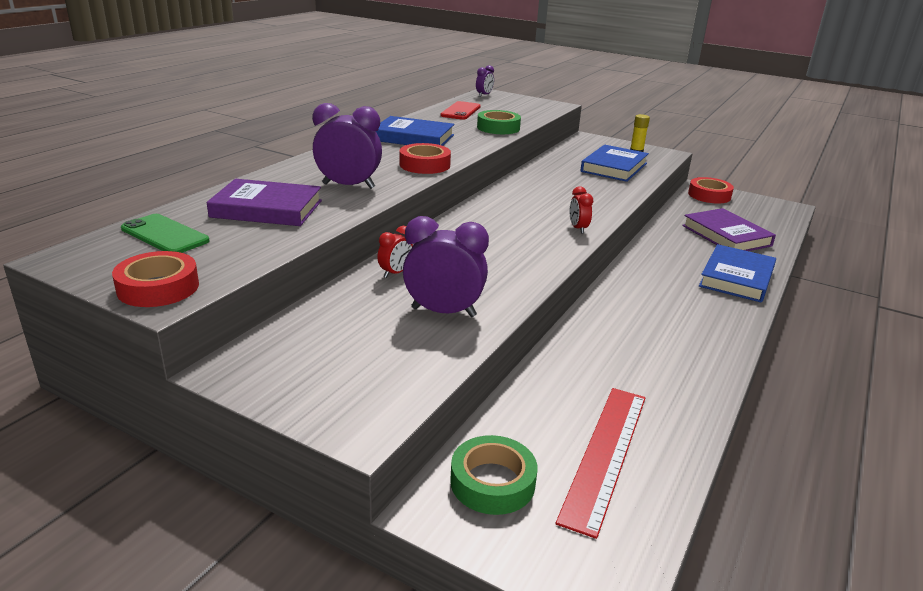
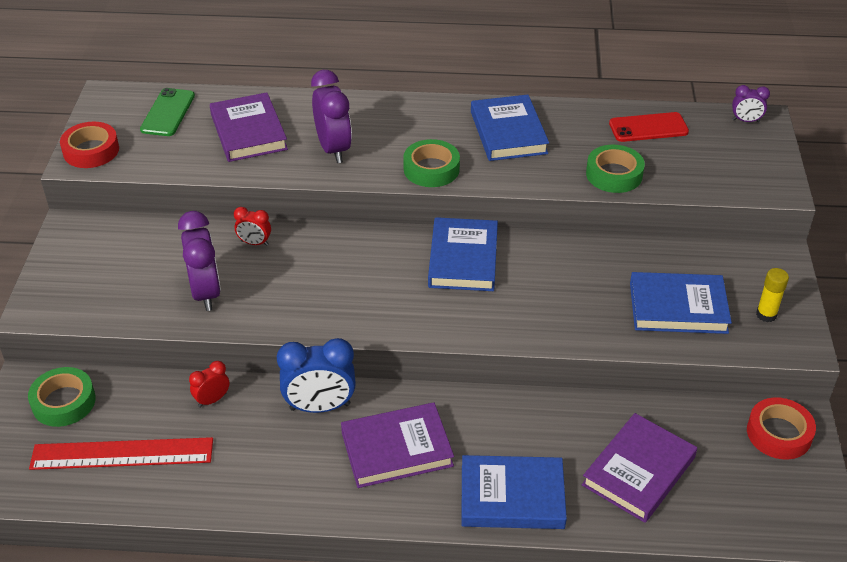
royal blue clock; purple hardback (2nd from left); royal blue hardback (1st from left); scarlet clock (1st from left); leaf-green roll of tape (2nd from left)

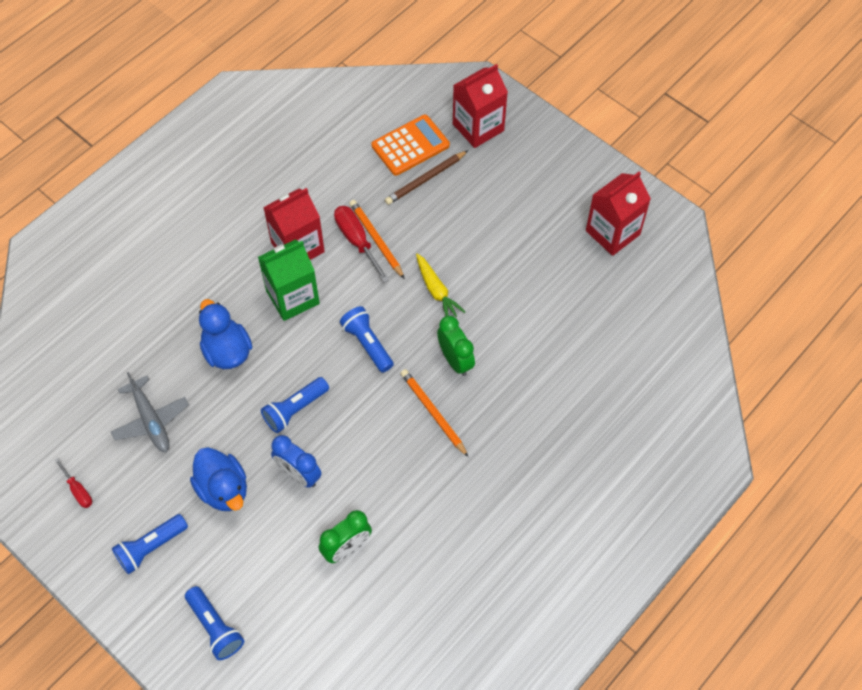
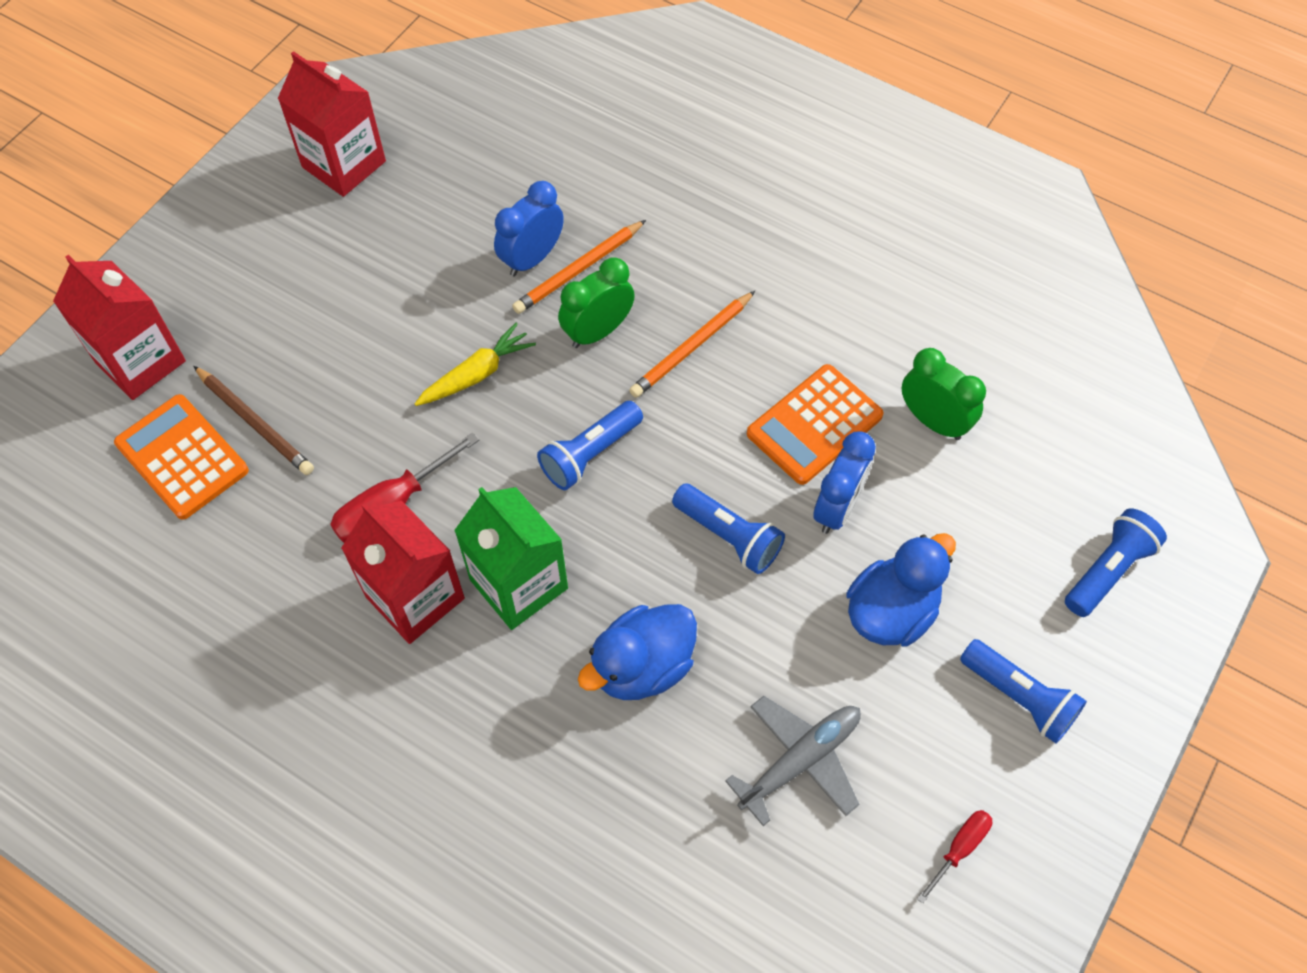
royal blue clock (1st from left); bright orange calculator (2nd from left); bright orange lead pencil (1st from left)

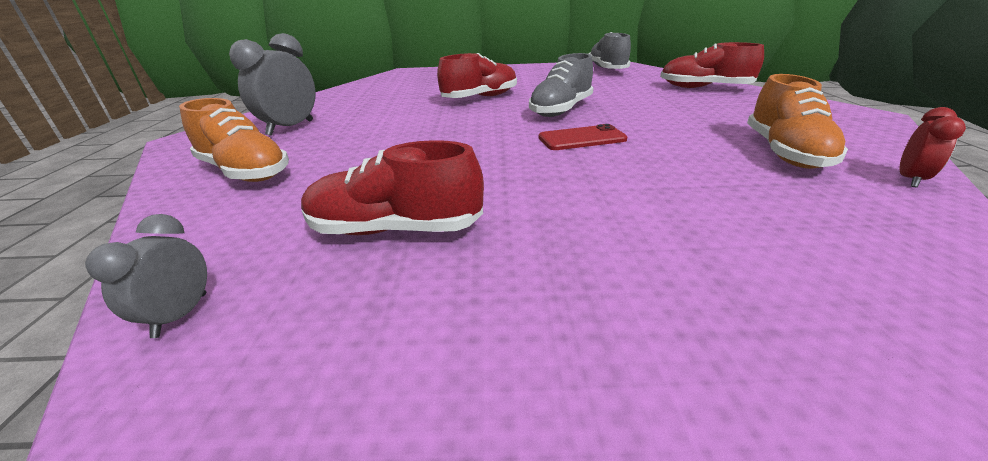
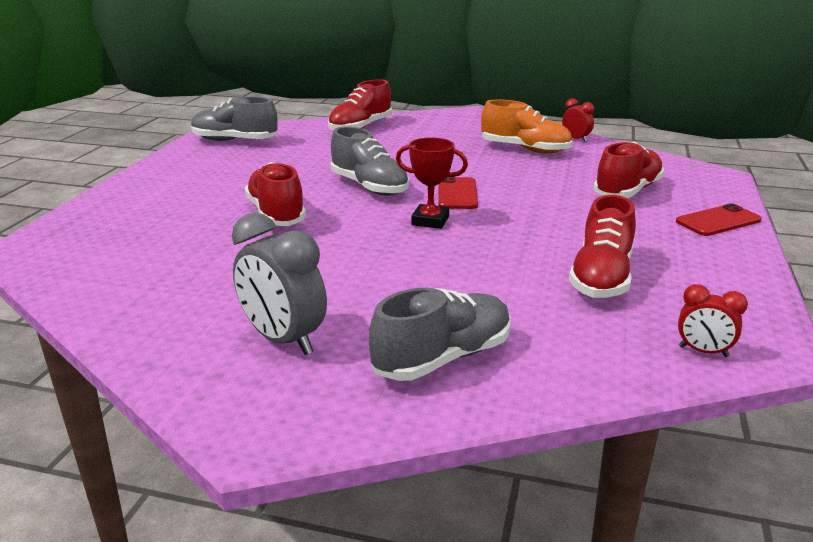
scarlet award cup; scarlet shoe (4th from left); scarlet phone (2nd from left); scarlet clock (2nd from left); ash-grey shoe (3rd from left)

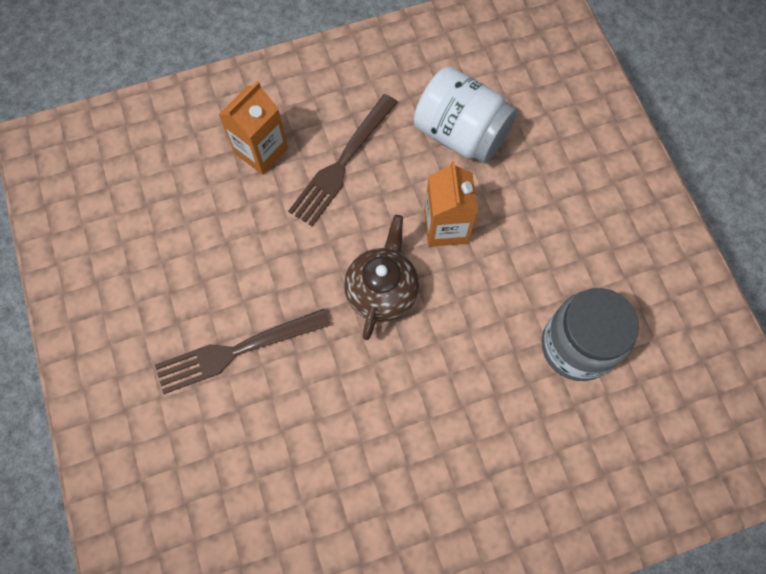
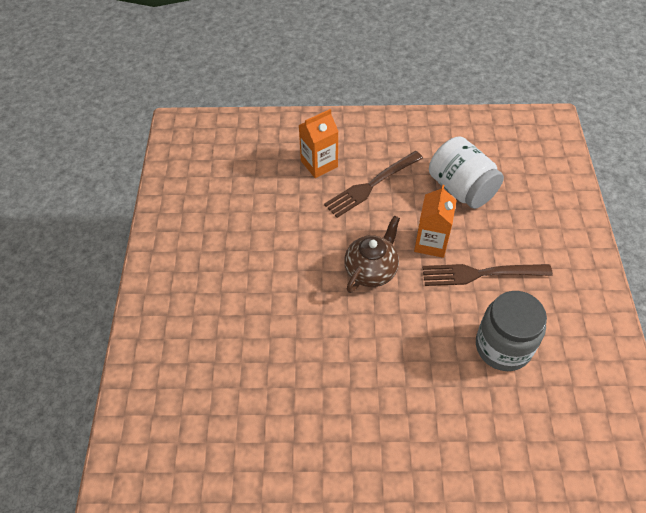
russet table fork (2nd from left)

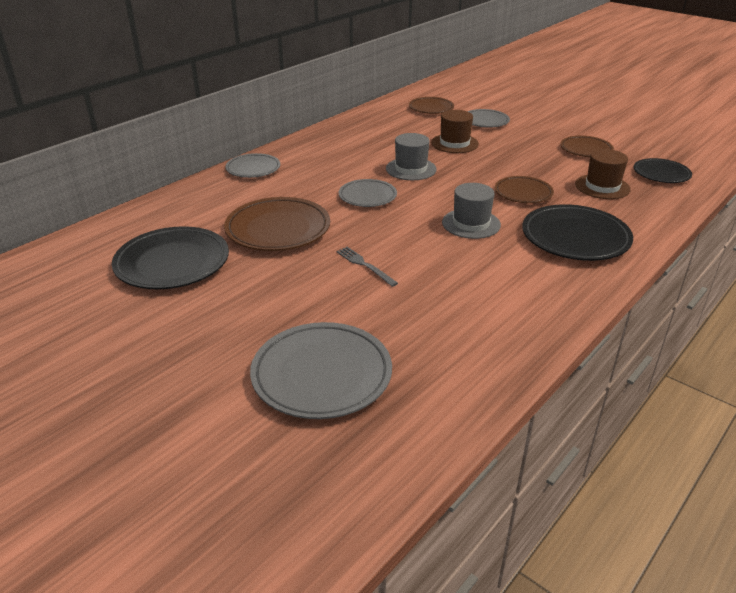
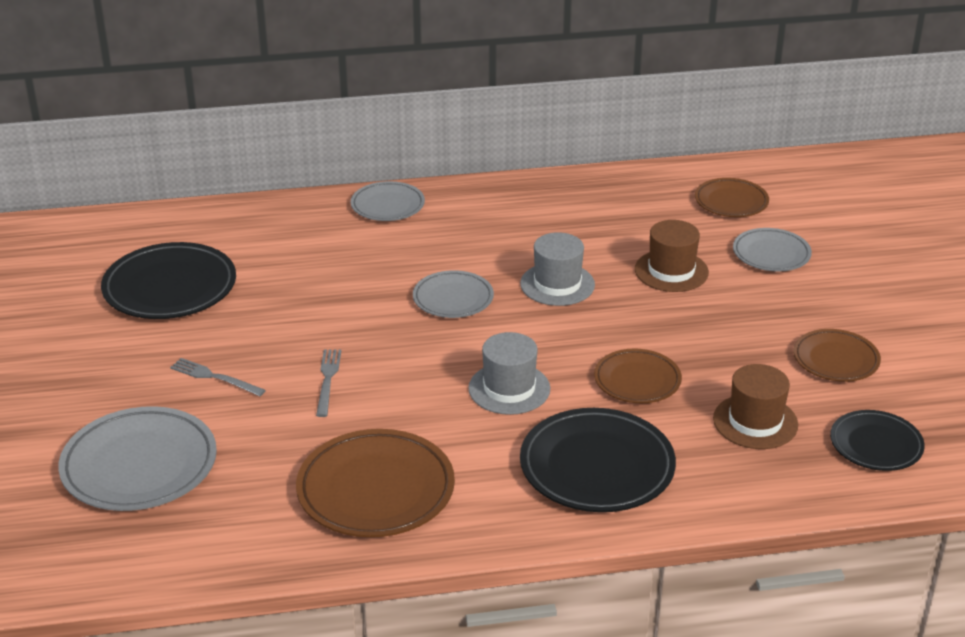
ash-grey table fork (1st from left); russet plate (1st from left)

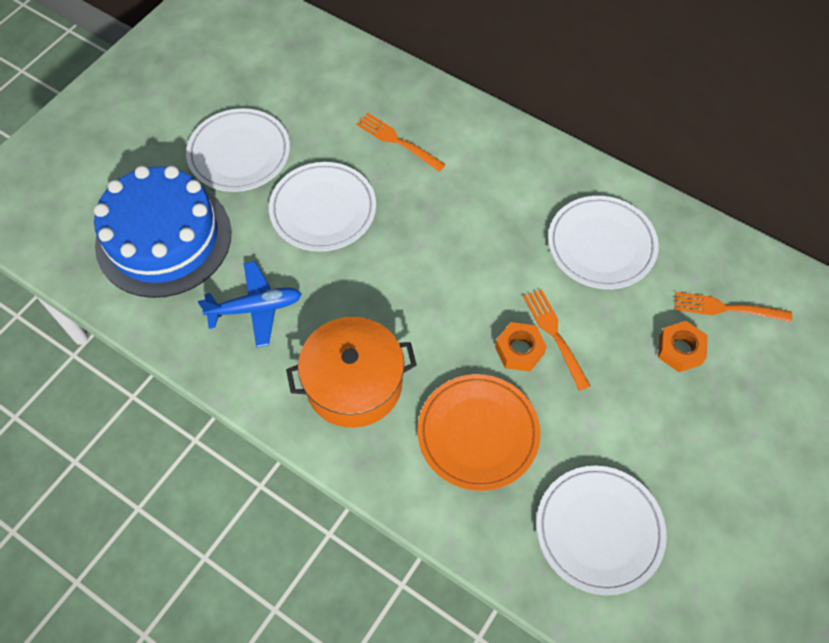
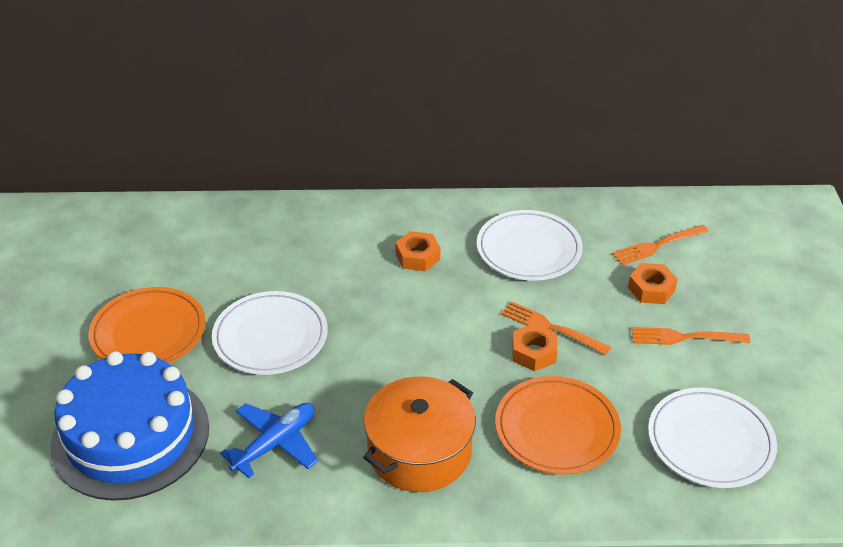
bright orange hexagon nut (1st from left); bright orange table fork (3rd from left); bright orange plate (1st from left)

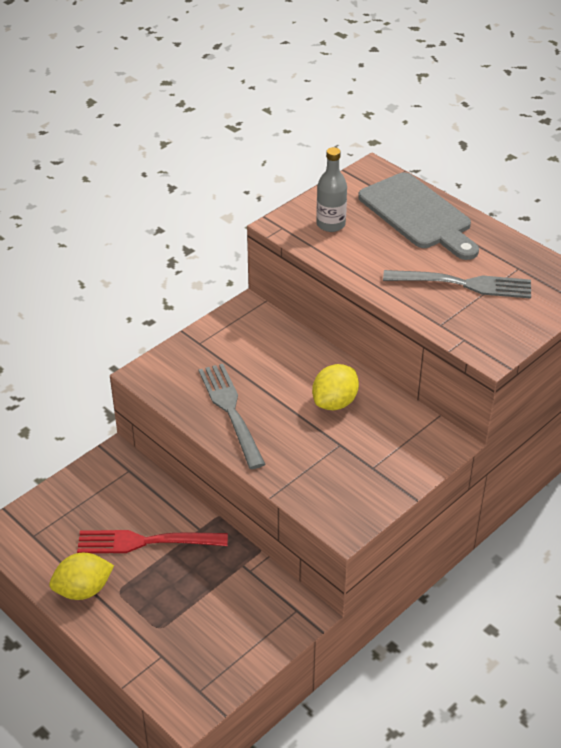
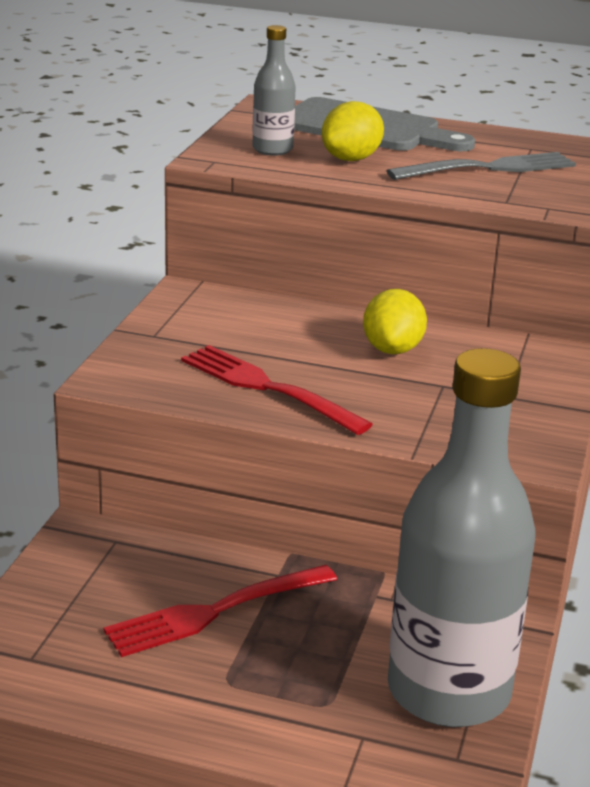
ash-grey bottle (2nd from left); golden toy lemon (1st from left); scarlet table fork (2nd from left)

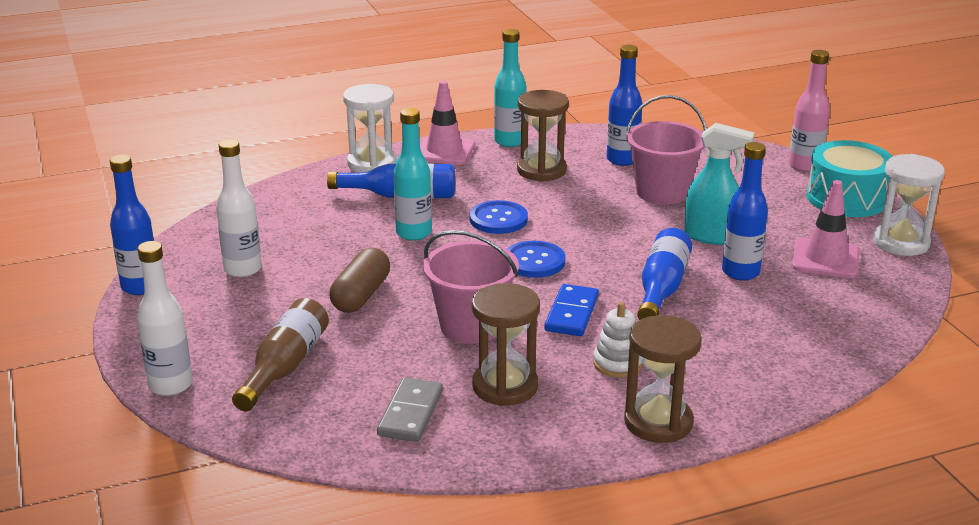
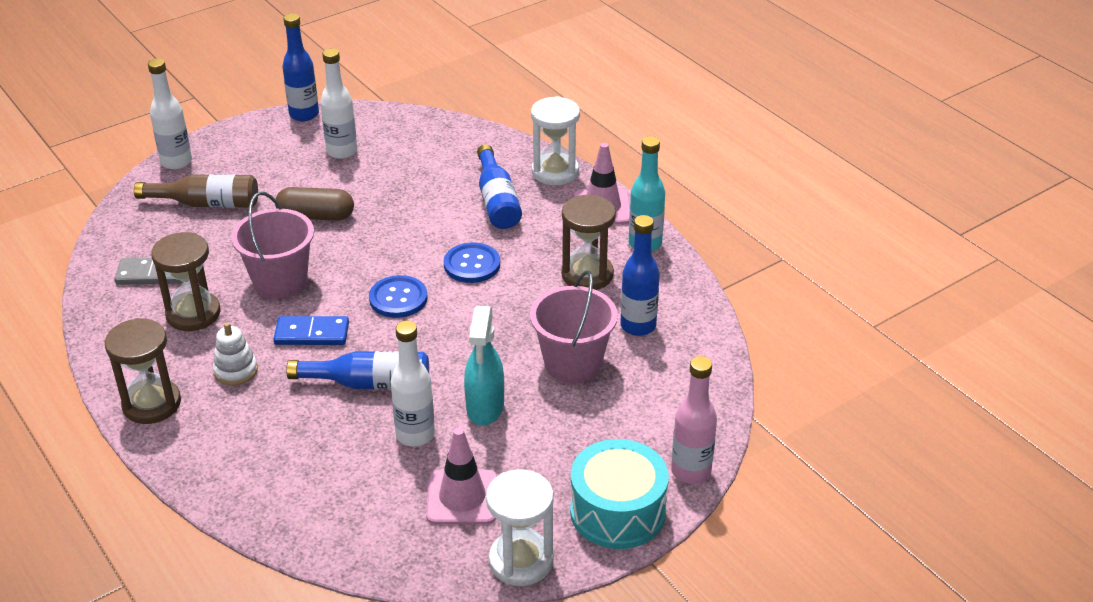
turquoise bottle (1st from left in the first image); pure white bottle (3rd from left)

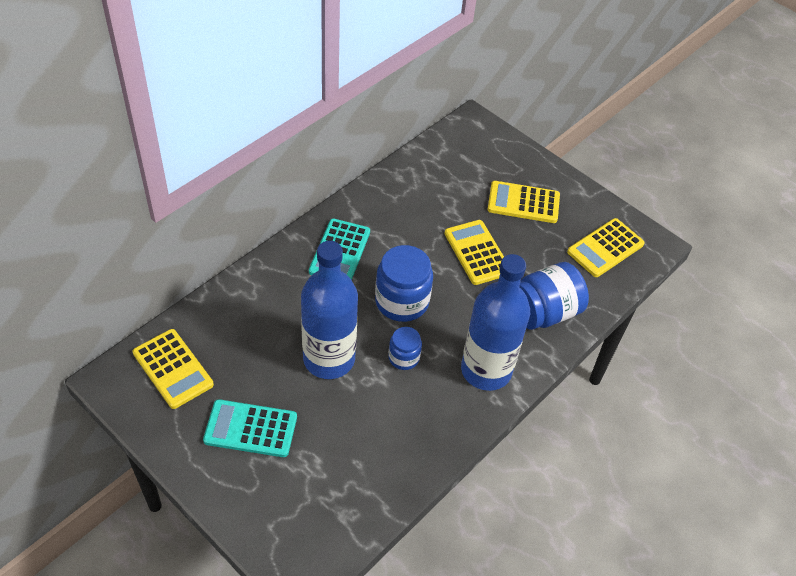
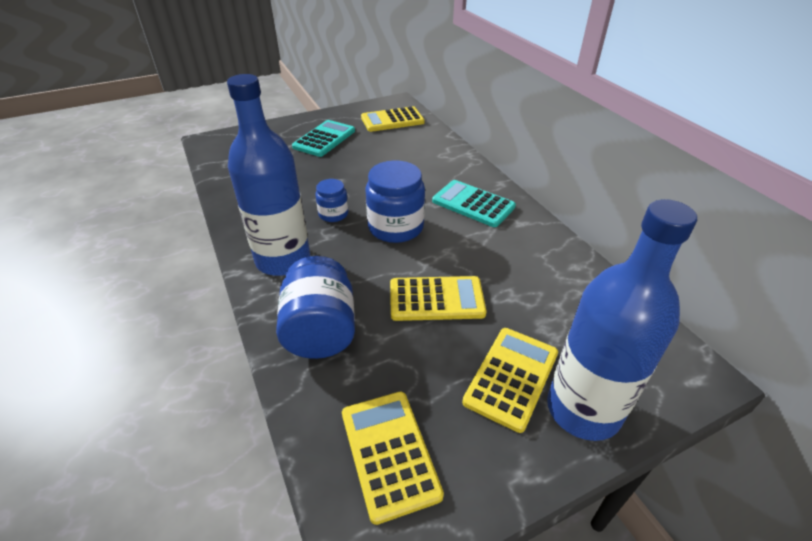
royal blue bottle (2nd from left)

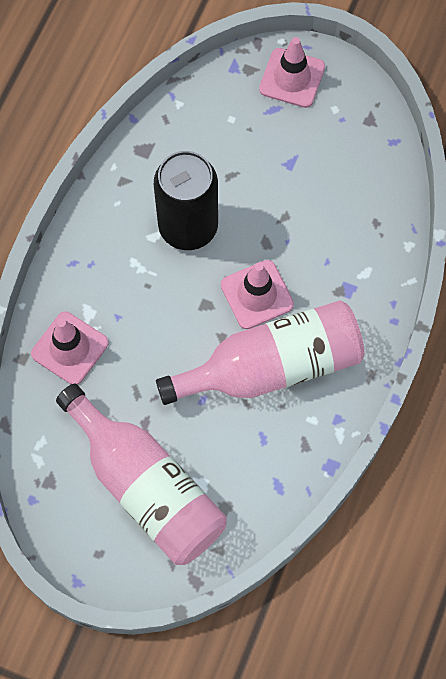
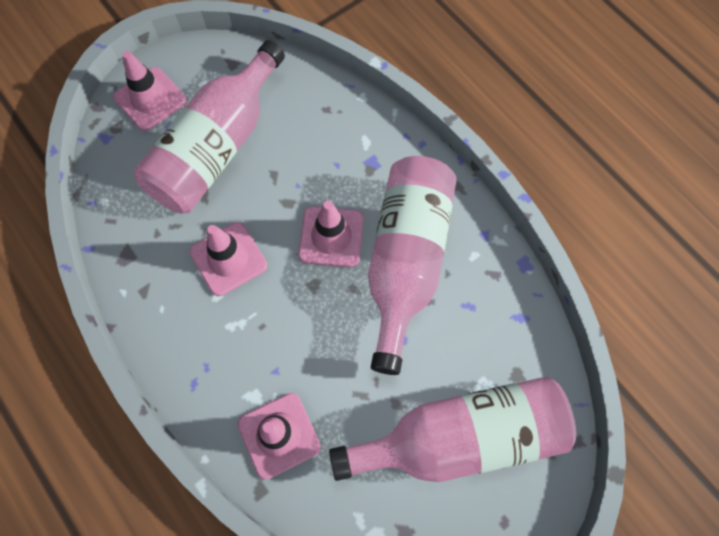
pink bottle (1st from left); pink traffic cone (2nd from left)

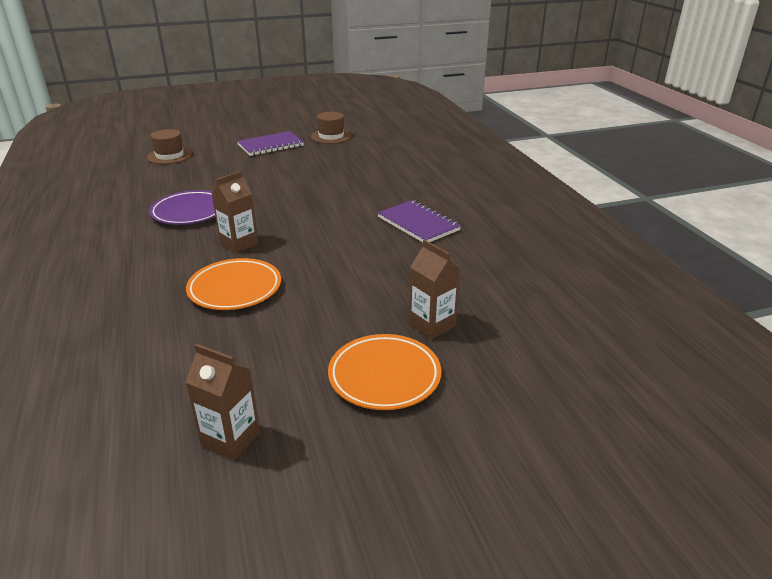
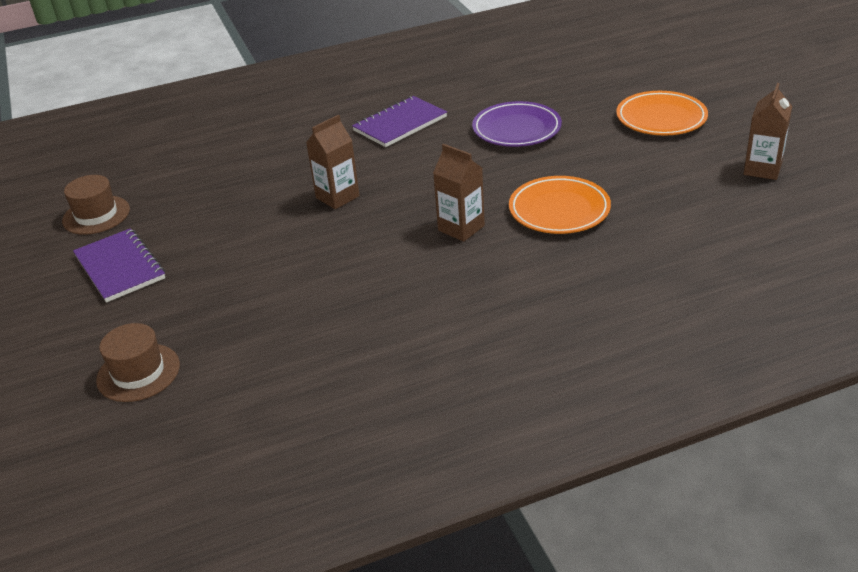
purple plate; russet carton (1st from left)

